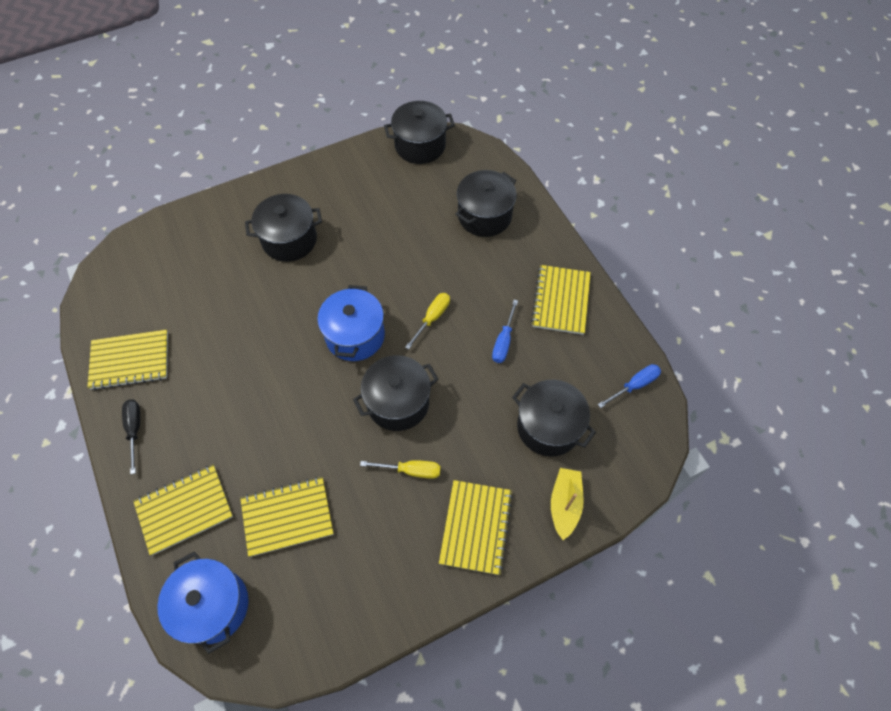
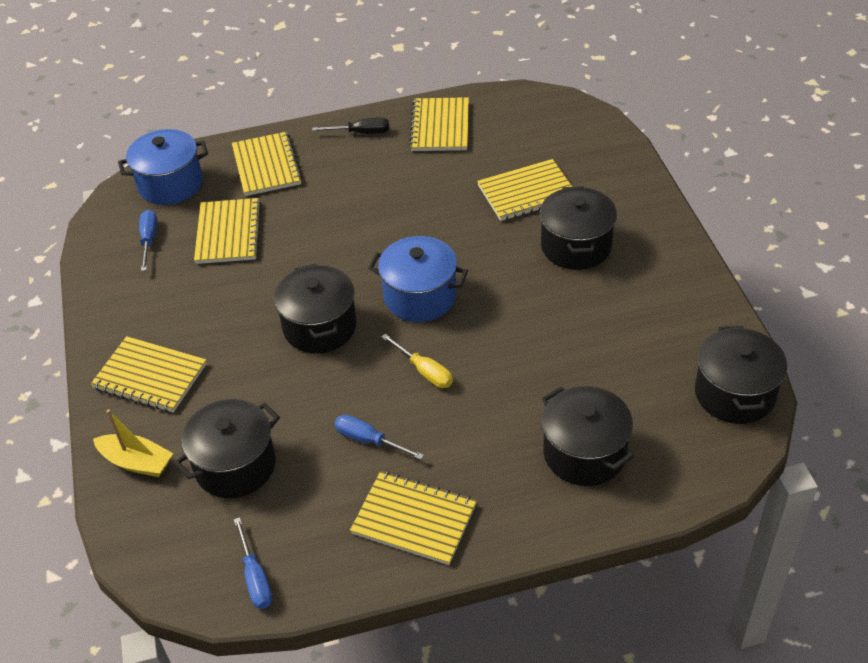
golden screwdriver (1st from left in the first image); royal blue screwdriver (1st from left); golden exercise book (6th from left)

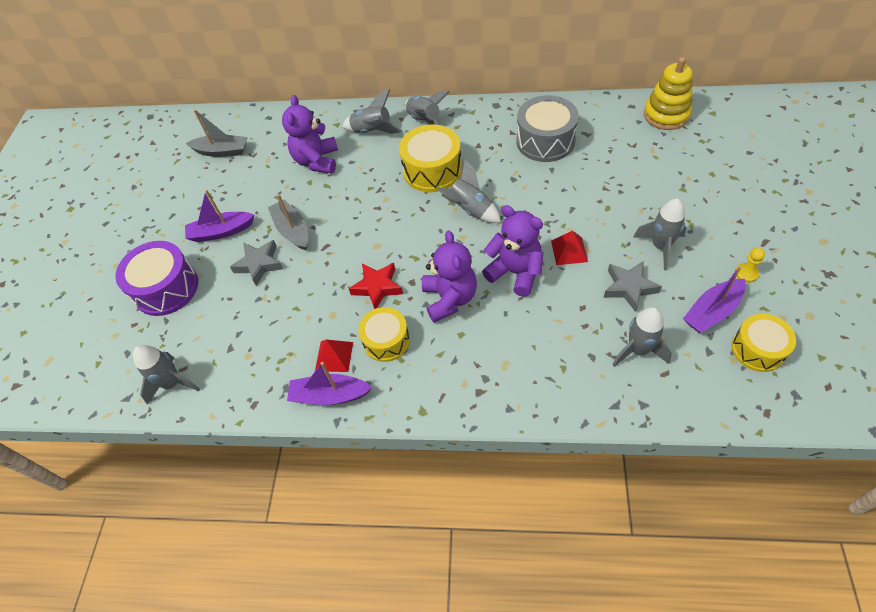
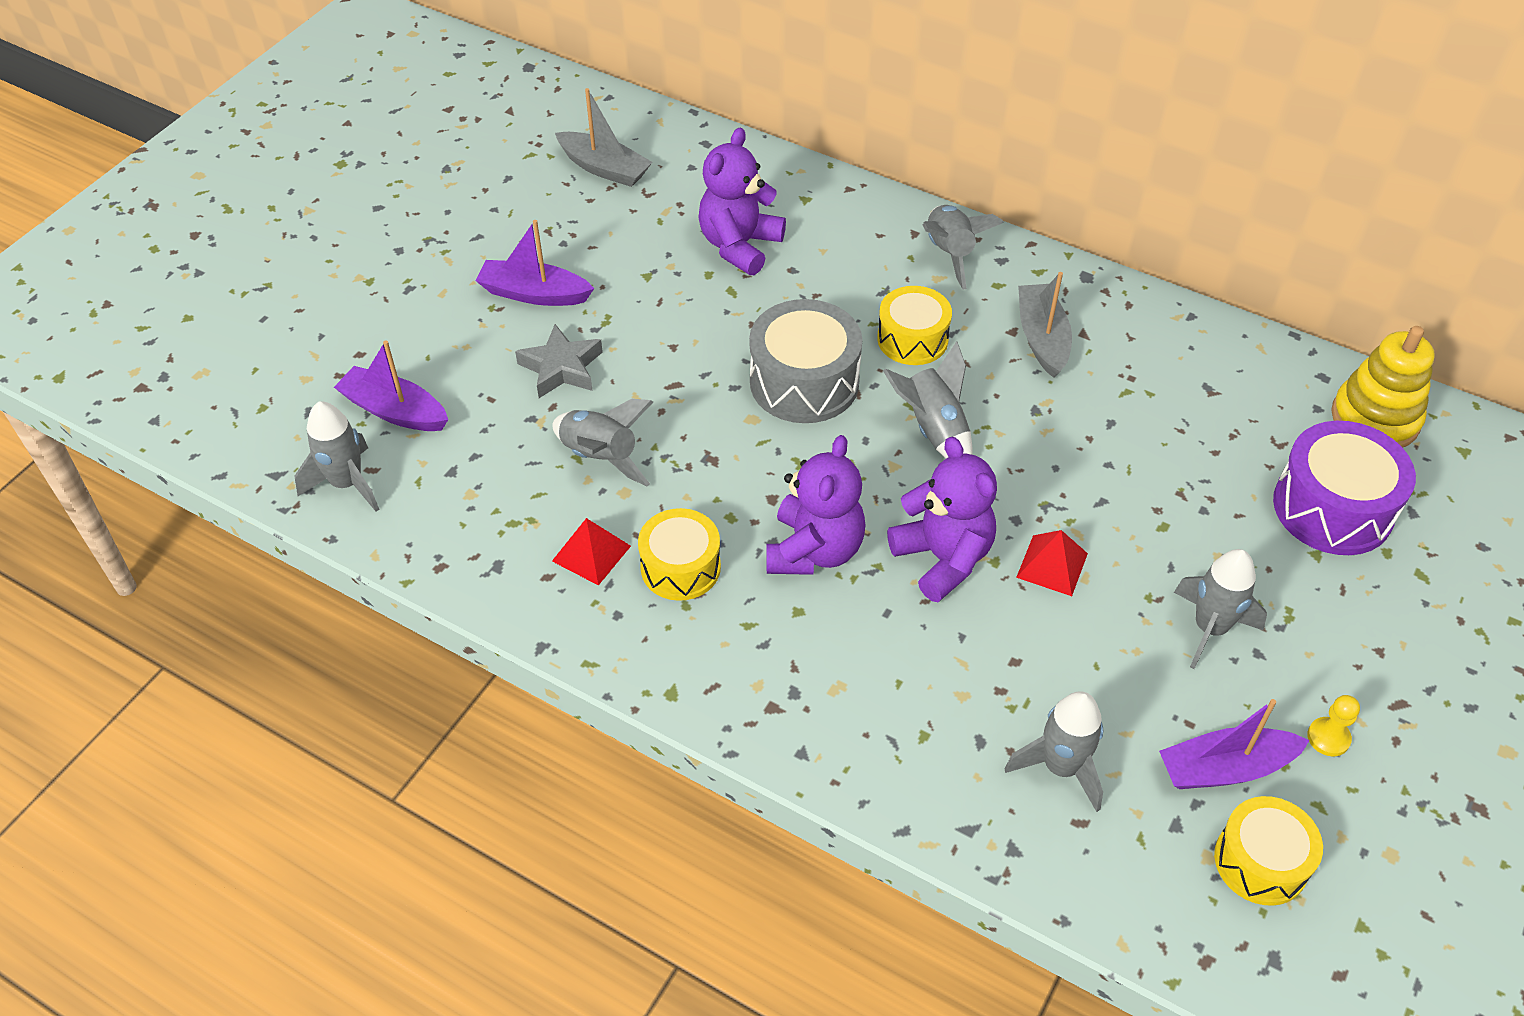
scarlet star; ash-grey star (2nd from left in the first image); purple snare drum; ash-grey boat (2nd from left); purple boat (1st from left); ash-grey toy rocket (2nd from left); ash-grey snare drum; golden snare drum (2nd from left)

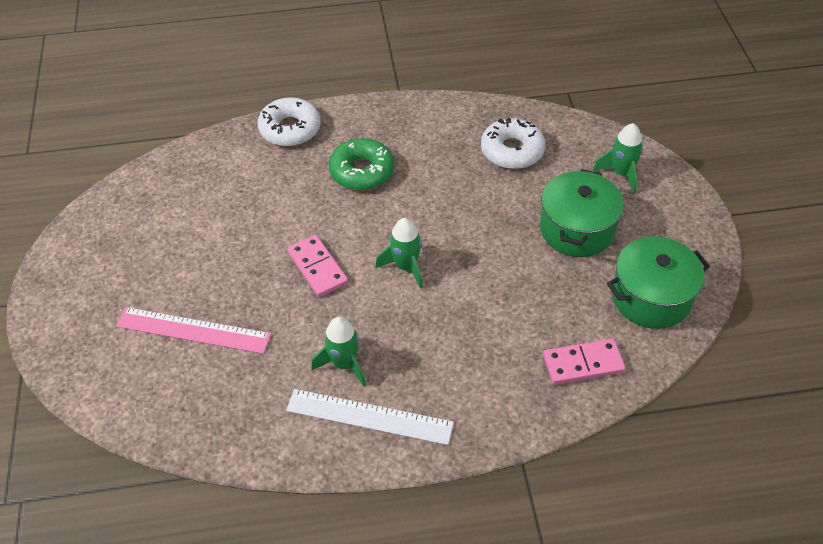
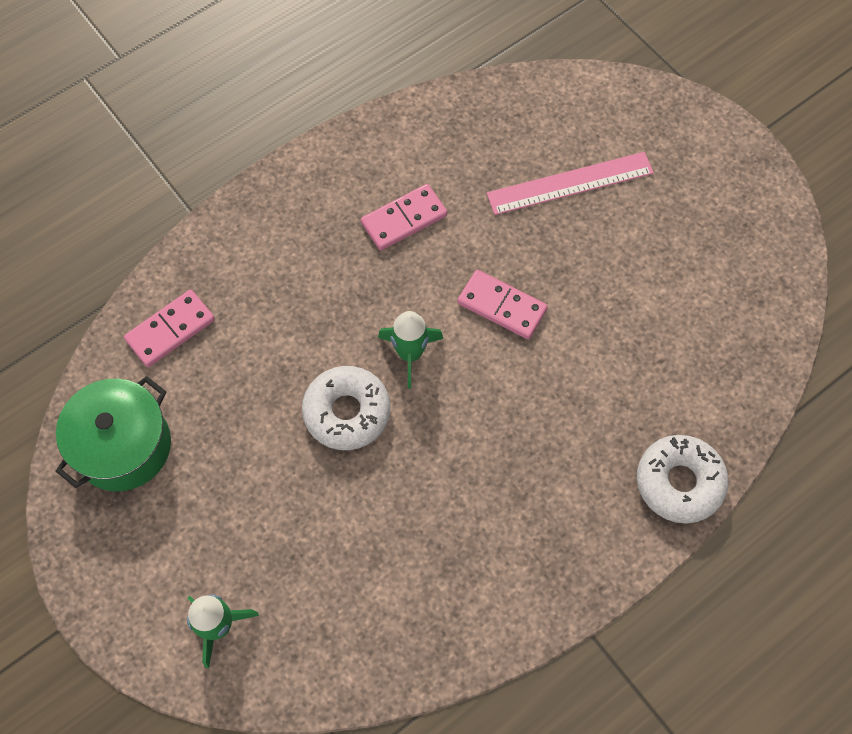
pure white straightedge; leaf-green glazed donut; leaf-green pot (1st from left in the first image); pure white glazed donut (1st from left); pink domino tile (2nd from left)

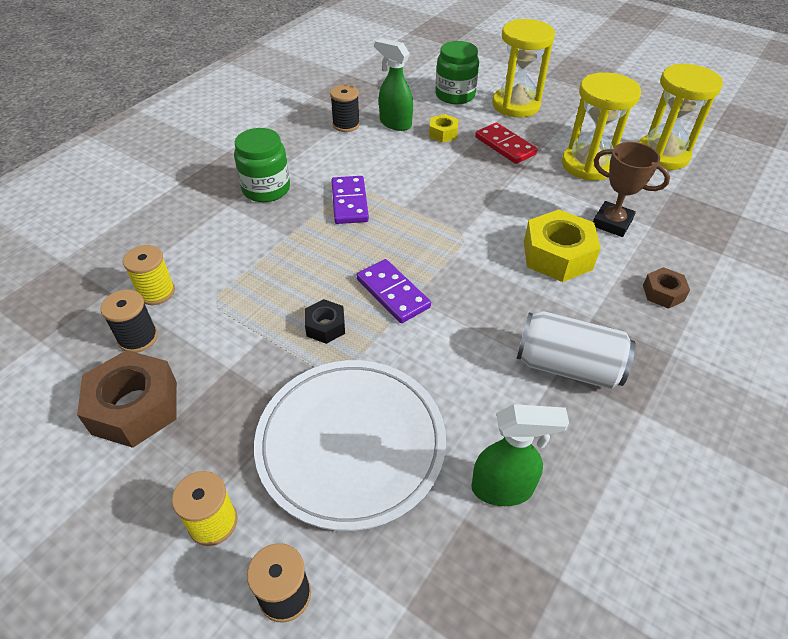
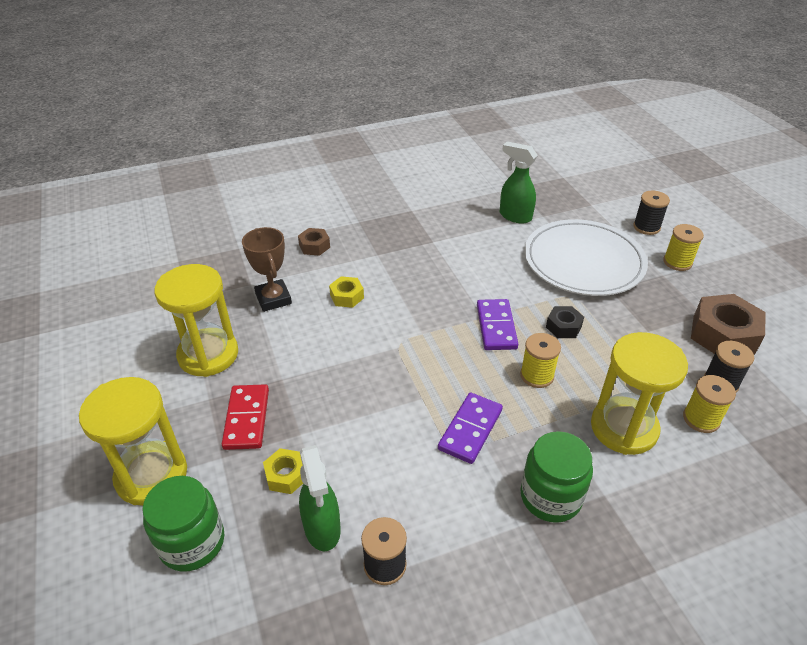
pure white can; golden spool (1st from left); golden hourglass (3rd from left); golden hexagon nut (2nd from left)

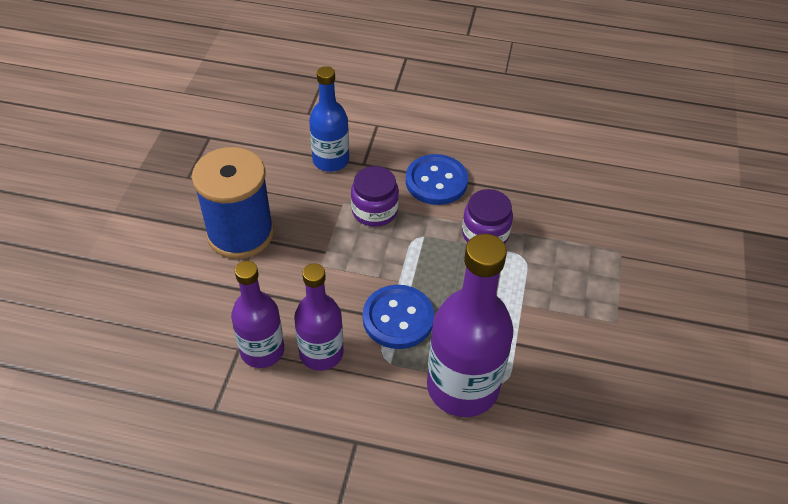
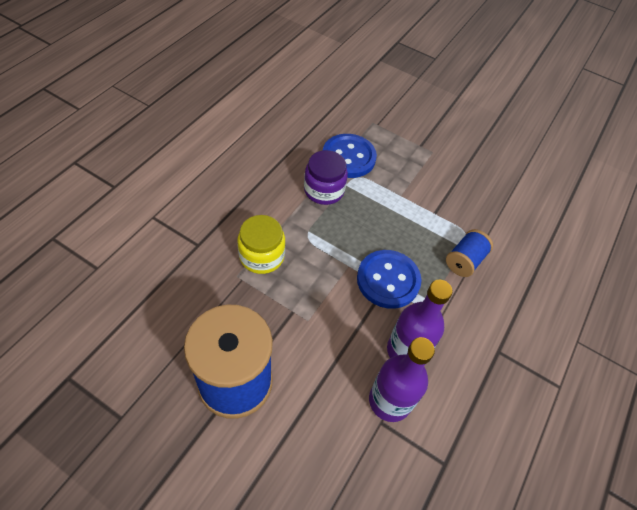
royal blue bottle; royal blue shirt button (1st from left); royal blue spool (2nd from left); golden jar

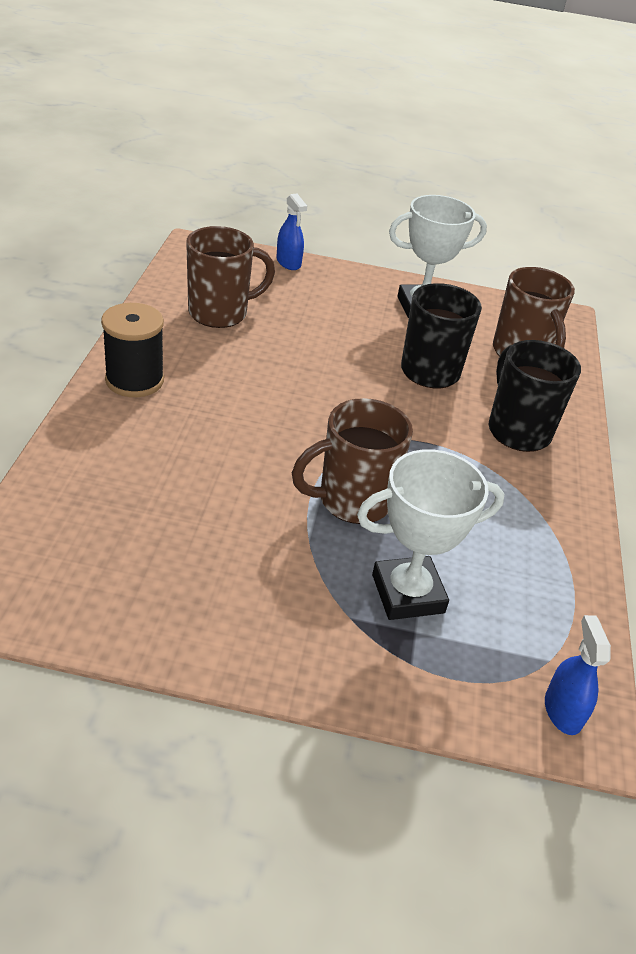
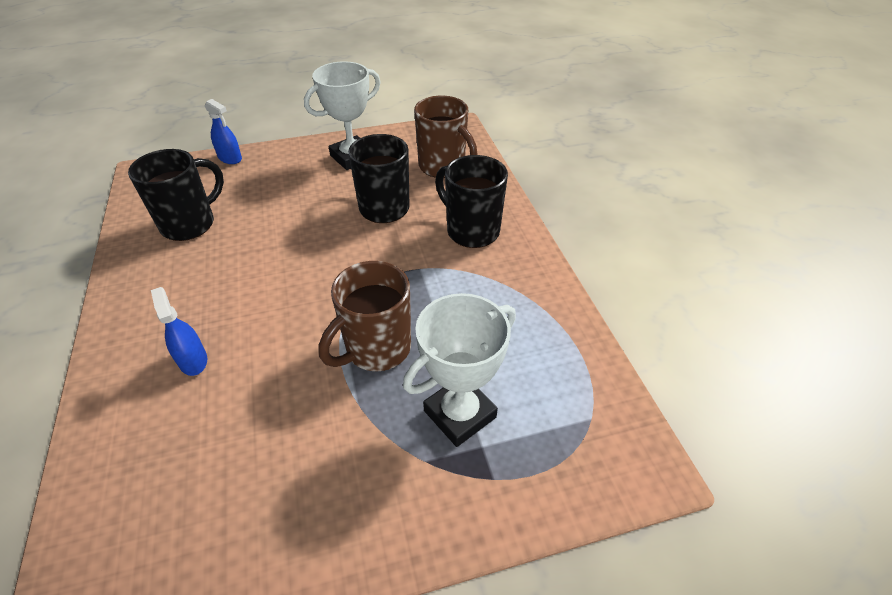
black spool; royal blue spray bottle (1st from left); black mug (1st from left)

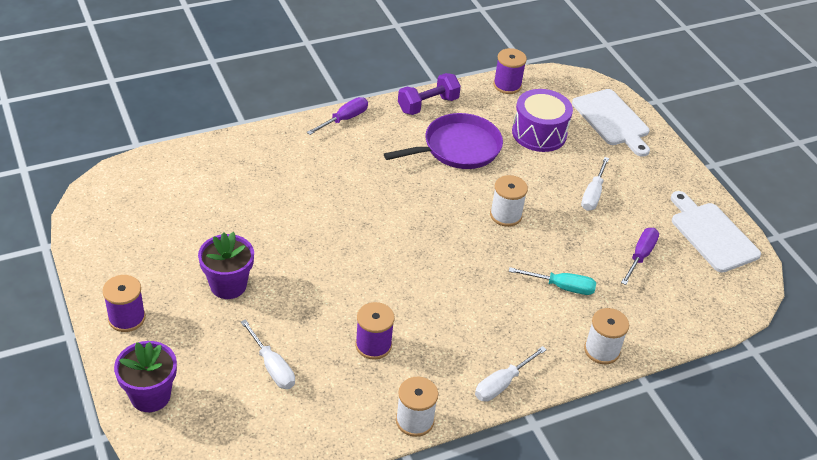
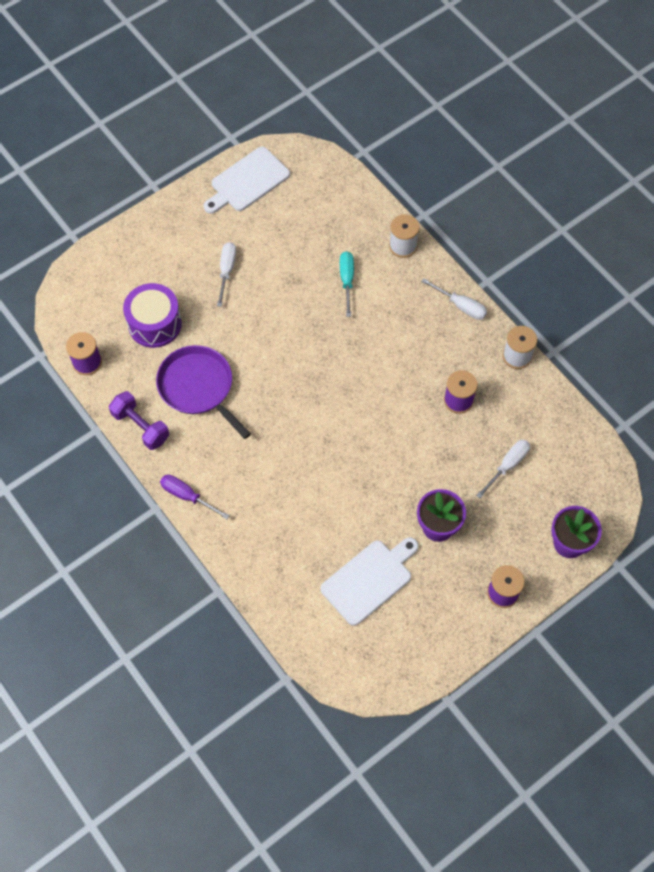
pure white spool (2nd from left in the first image); purple screwdriver (2nd from left in the first image); pure white bread board (2nd from left); pure white screwdriver (1st from left)

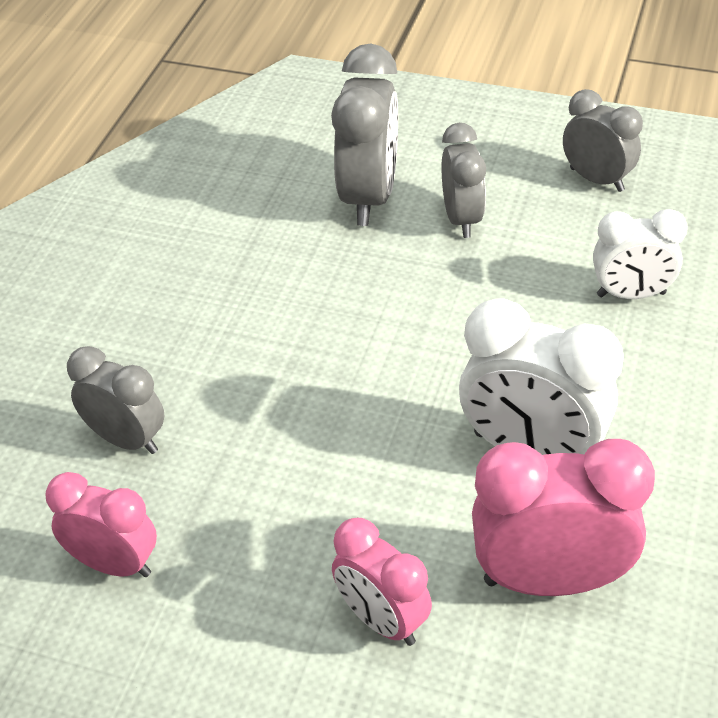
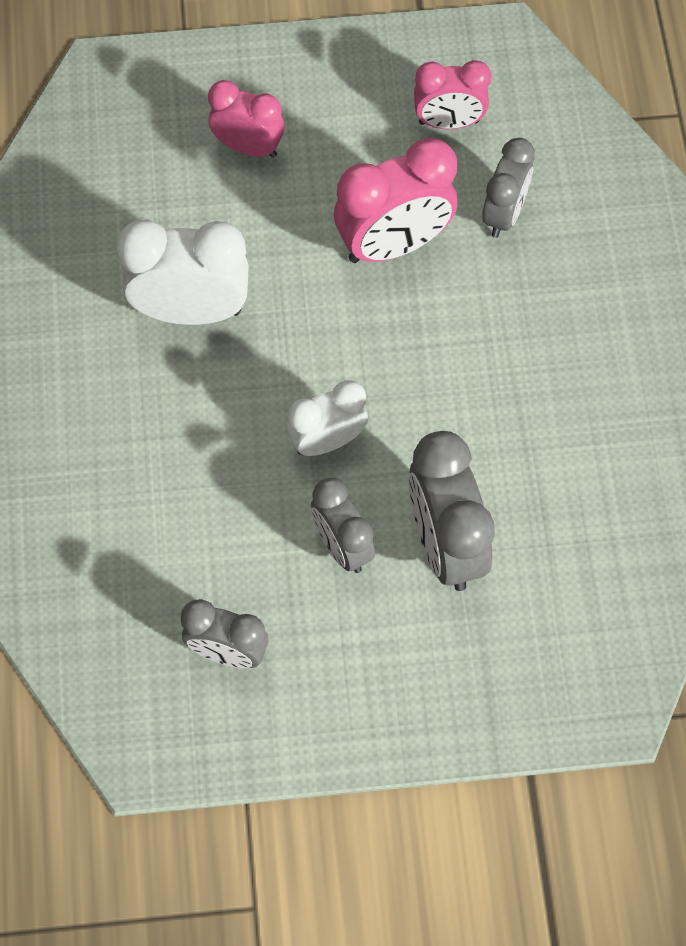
pink clock (2nd from left); pure white clock (2nd from left); ash-grey clock (4th from left)

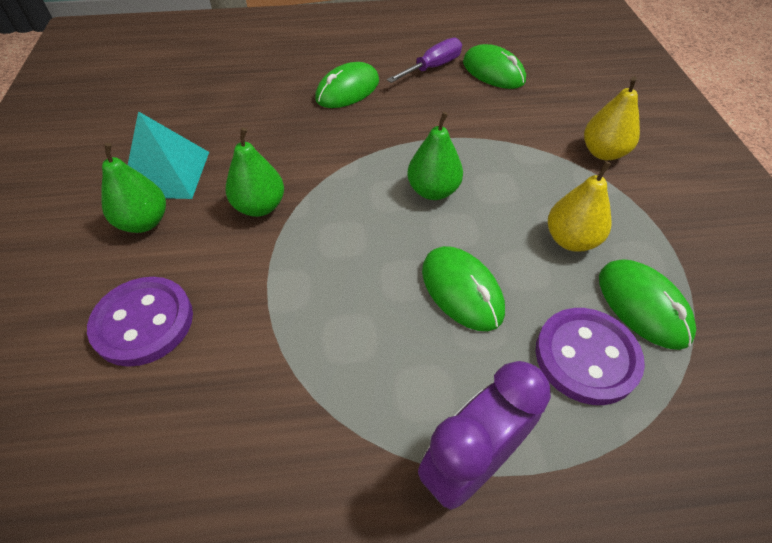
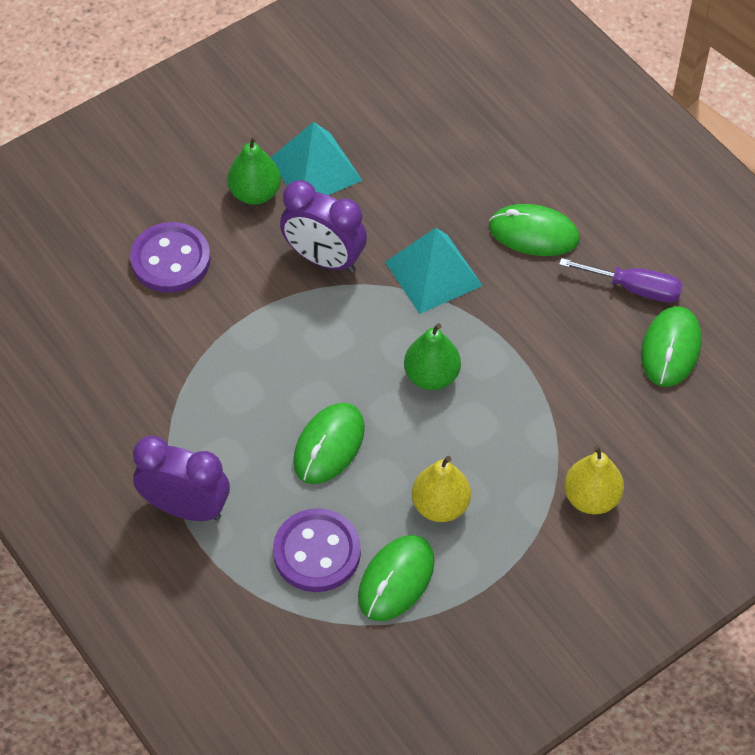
turquoise pyramid shape (2nd from left); purple clock (2nd from left)

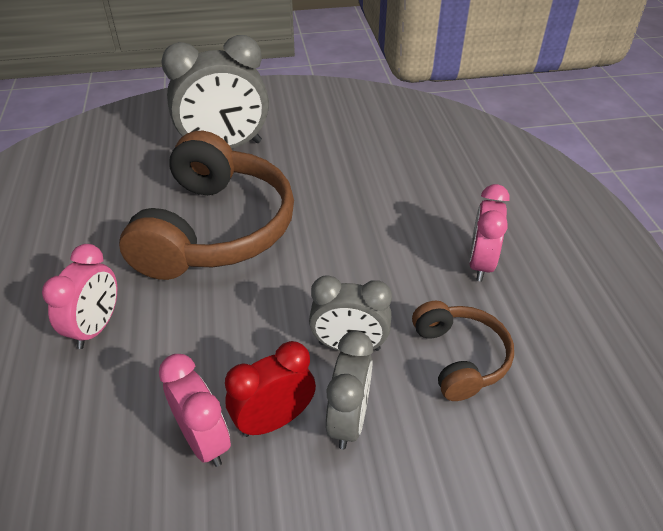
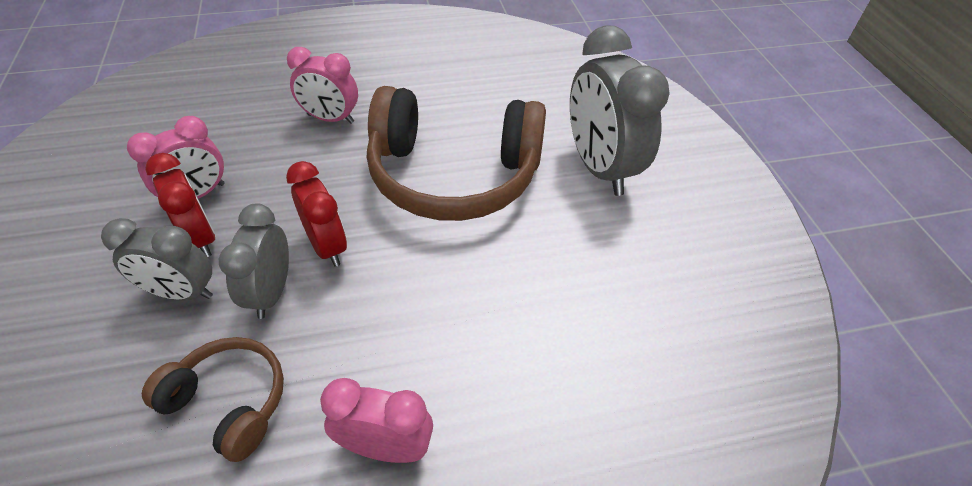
scarlet clock (2nd from left); russet headphones (1st from left)

